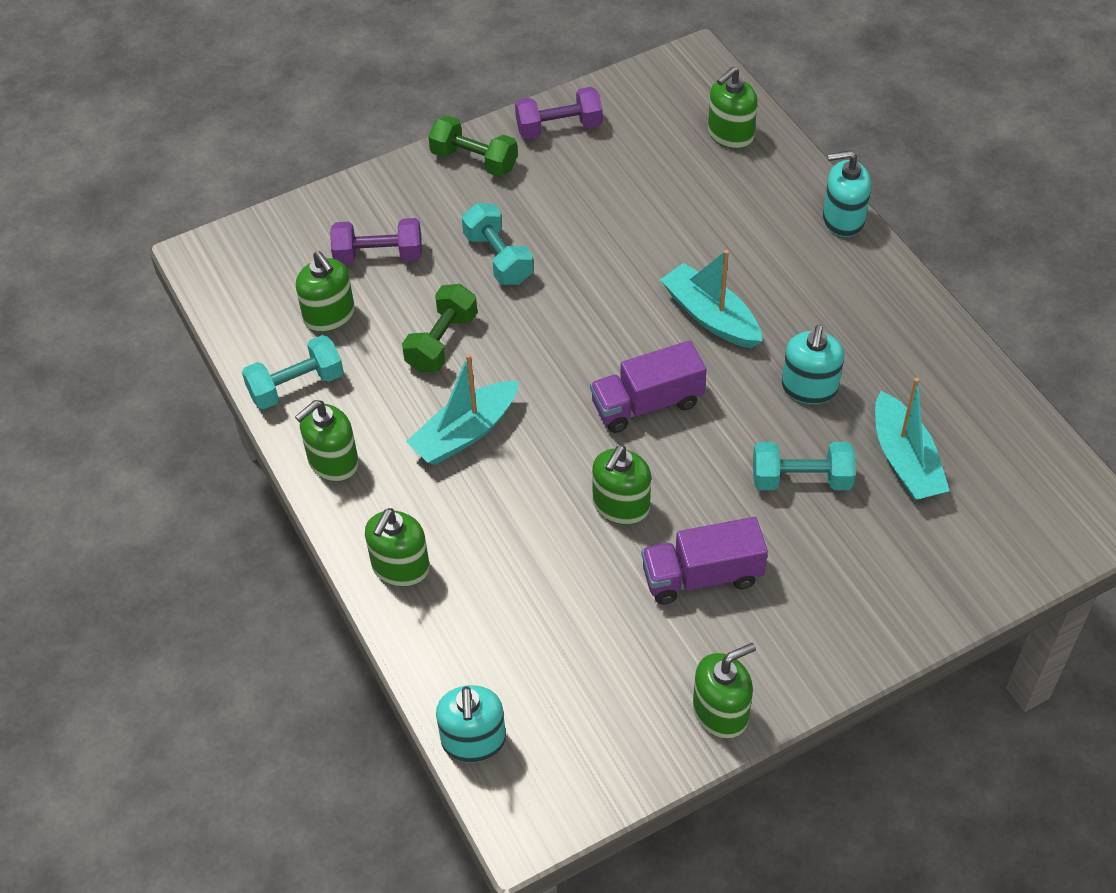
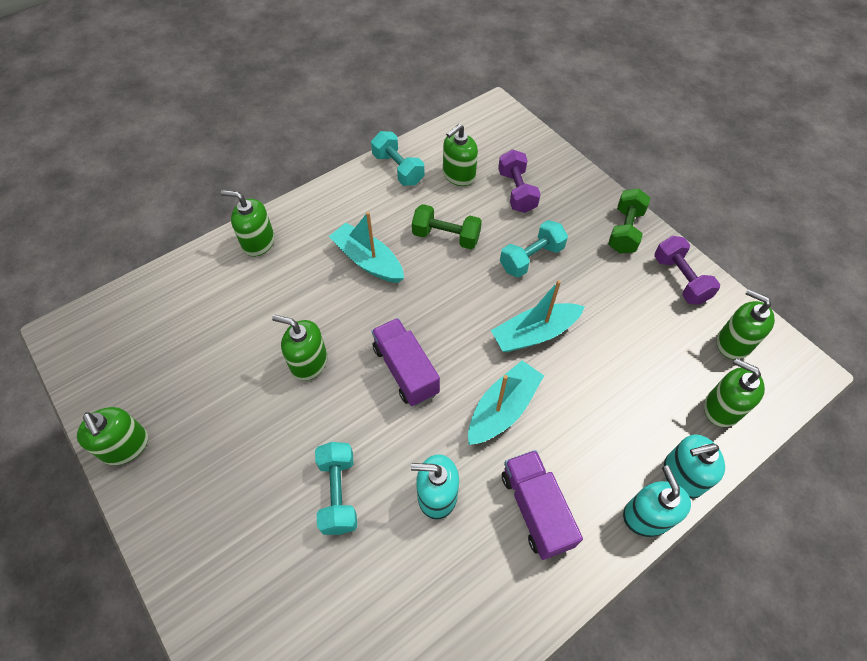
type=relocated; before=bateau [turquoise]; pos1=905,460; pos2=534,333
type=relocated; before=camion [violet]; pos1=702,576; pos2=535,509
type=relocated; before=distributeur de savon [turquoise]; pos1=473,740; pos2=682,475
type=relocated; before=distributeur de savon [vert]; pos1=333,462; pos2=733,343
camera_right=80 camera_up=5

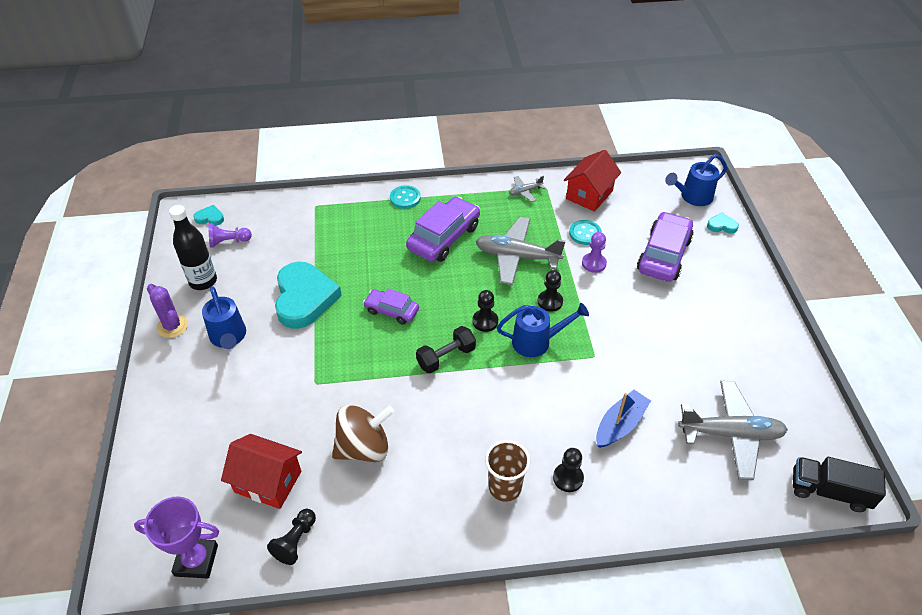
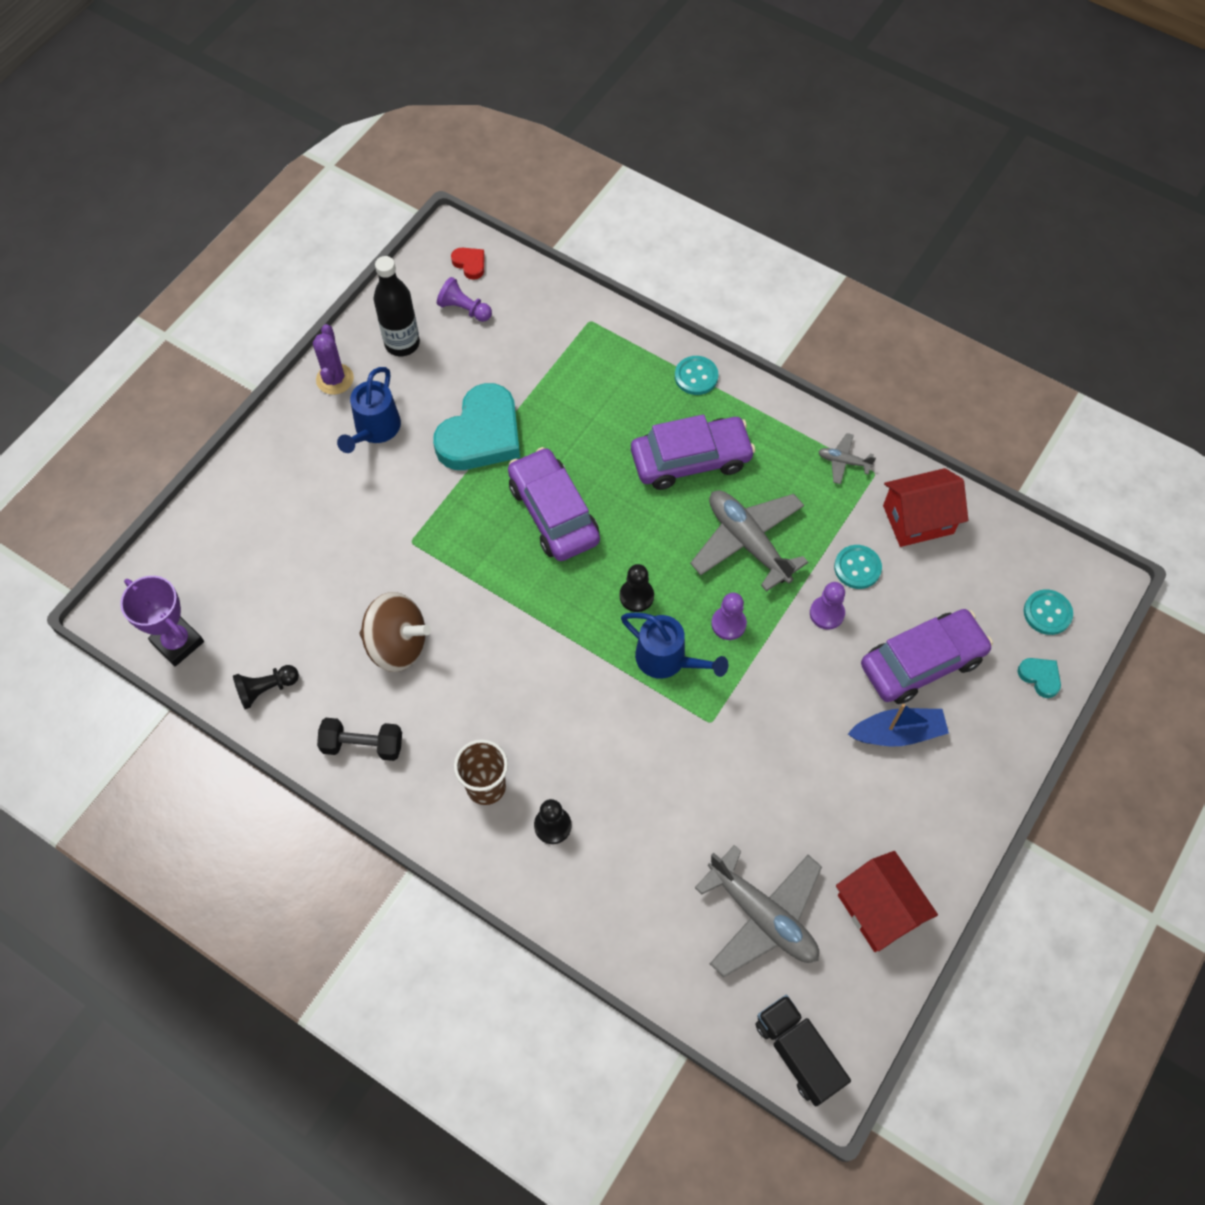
type=relocated; before=haltère [noir]; pos1=446,357; pos2=363,745
type=colour; before=cœur [turquoise]; after=cœur [rouge]; pos1=210,218; pos2=470,264
type=size; before=voiture [violet]; pos1=391,311; pos2=553,513; scale=1.71
type=colour; before=pion [noir]; after=pion [violet]; pos1=550,301; pos2=728,624
type=relocated; before=maison [rouge]; pos1=268,482; pos2=878,909
type=relocated; before=bateau [bleu]; pos1=620,424; pos2=897,733
type=exchanged; before=arrosoir [bleu]; after=bouton [turquoise]; pos1=692,197; pos2=1047,613
camera_right=40 camera_up=15

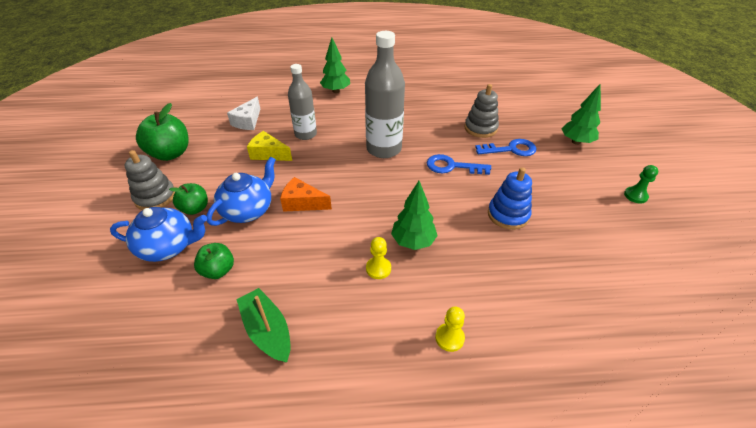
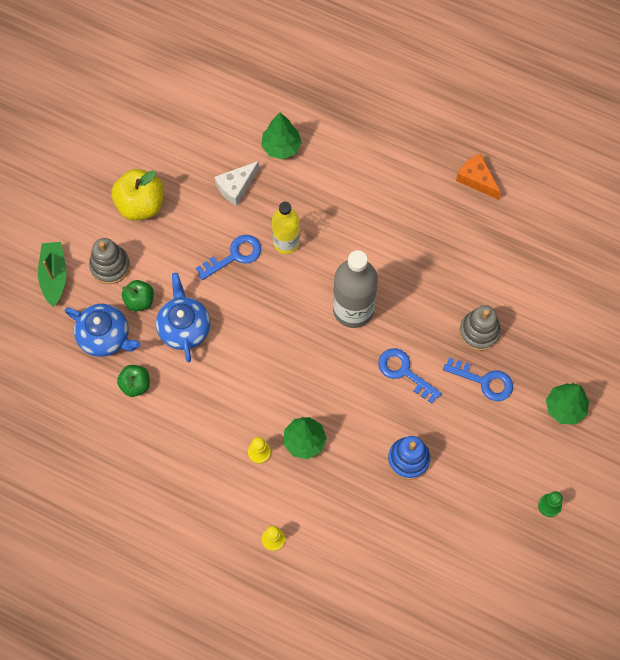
type=relocated; before=bateau [vert]; pos1=267,331; pos2=54,276
type=colour; before=pomme [vert]; after=pomme [jaune]; pos1=170,153; pos2=140,204
type=spun; before=théière [bleu]; pos1=248,210; pos2=184,327; turn=-75
type=exchanged; before=fromage [jaune]; after=clé [bleu]; pos1=268,154; pos2=234,256
type=relocated; before=arbre [vert]; pos1=336,91; pos2=281,147
type=colour; before=bouteille [gris]; after=bouteille [jaune]; pos1=305,134; pos2=286,242
type=relocated; before=fromage [orange]; pos1=302,203; pos2=476,179
camera_right=30 camera_up=25

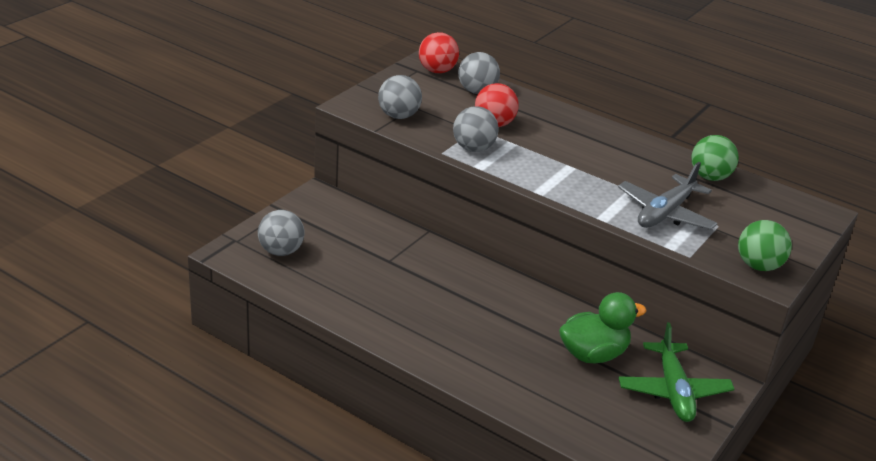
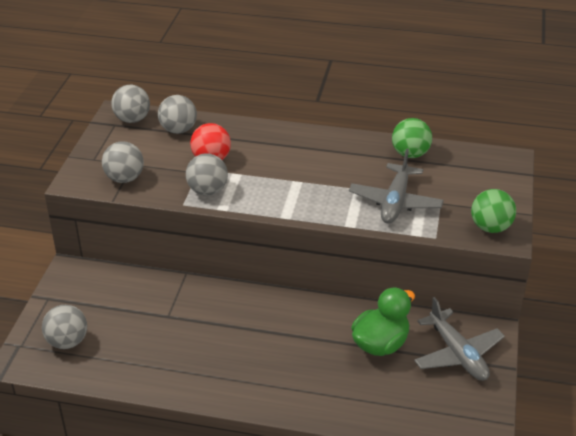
type=colour; before=balle [rouge]; after=balle [gris]; pos1=437,71; pos2=132,119
type=colour; before=avion [vert]; after=avion [gris]; pos1=673,391; pos2=457,354
camera_right=-20 camera_up=5

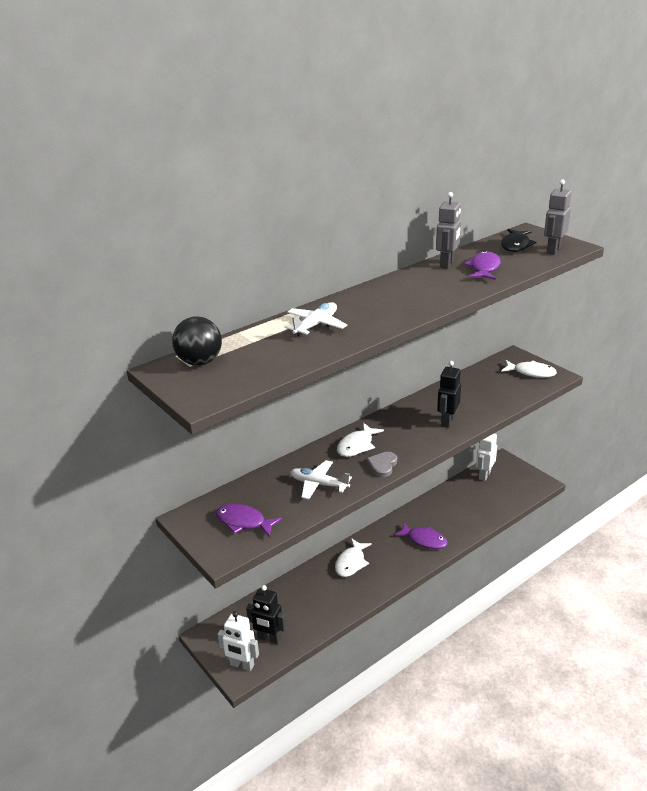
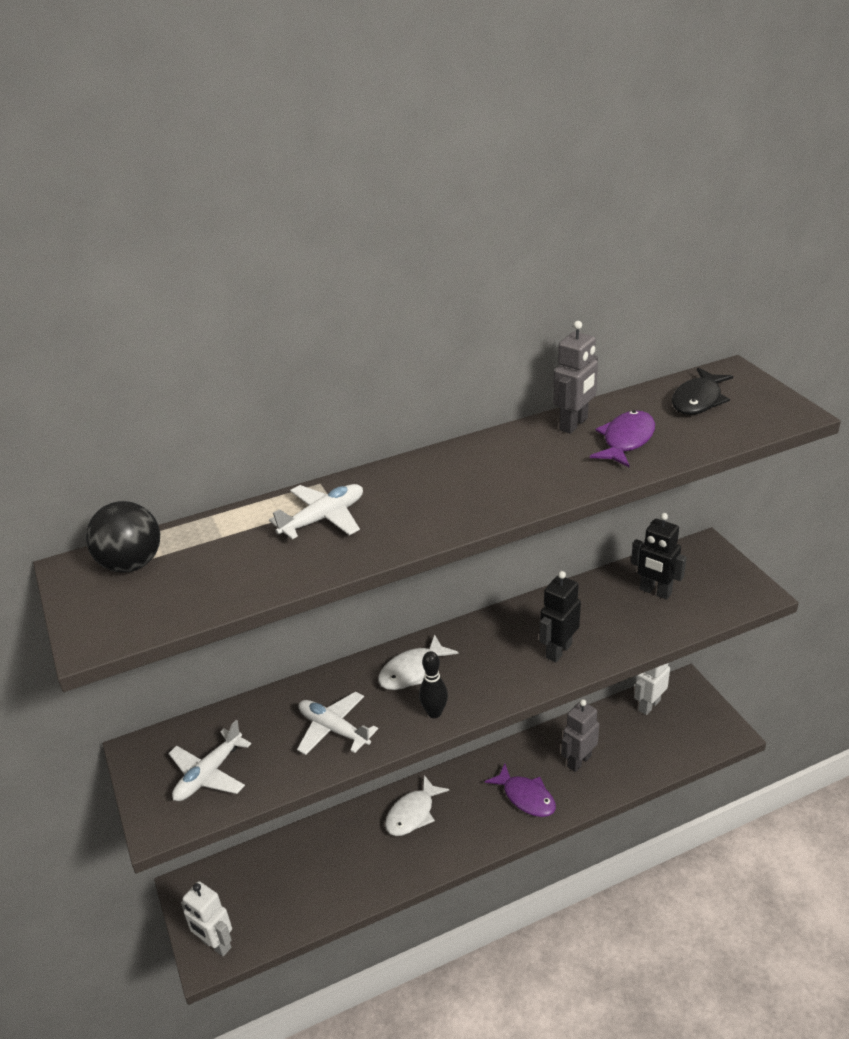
type=exchanged; before=poisson [violet]; after=avion [blanc]; pos1=243,522; pos2=209,774
type=exchanged; before=cœur [gris]; after=quille [noir]; pos1=382,465; pos2=434,713
type=relocated; before=robot [gris]; pos1=553,250; pos2=579,761
type=relocated; before=robot [noir]; pos1=269,638; pos2=655,592
type=missing; before=poisson [blanc]; pos1=531,372
camera_right=15 camera_up=5

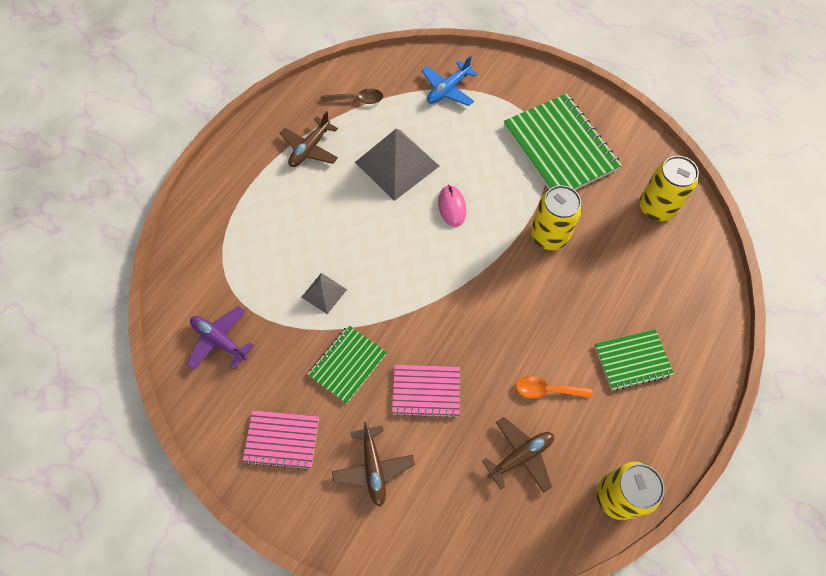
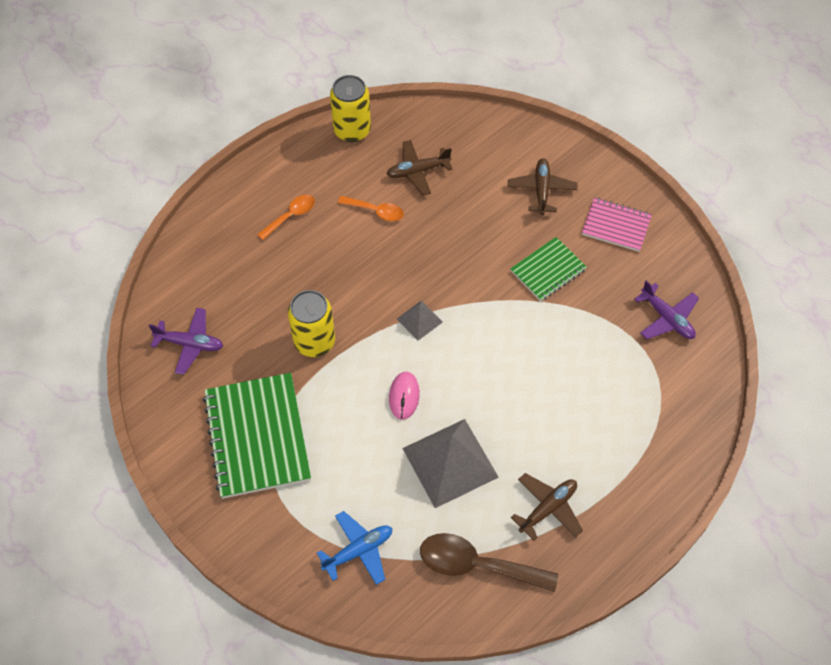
type=exchanged; before=canette [jaune]; after=avion [violet]; pos1=656,207; pos2=190,344
type=exchanged; before=carnet [vert]; after=cuillère [orange]; pos1=632,360; pos2=290,216
type=relocated; before=pyramide [gris]; pos1=324,293; pos2=419,320
type=size; before=cuillère [marron]; pos1=356,100; pos2=477,565; scale=1.71
type=missing; before=carnet [rose]; pos1=426,391
camera_right=-165 camera_up=-5

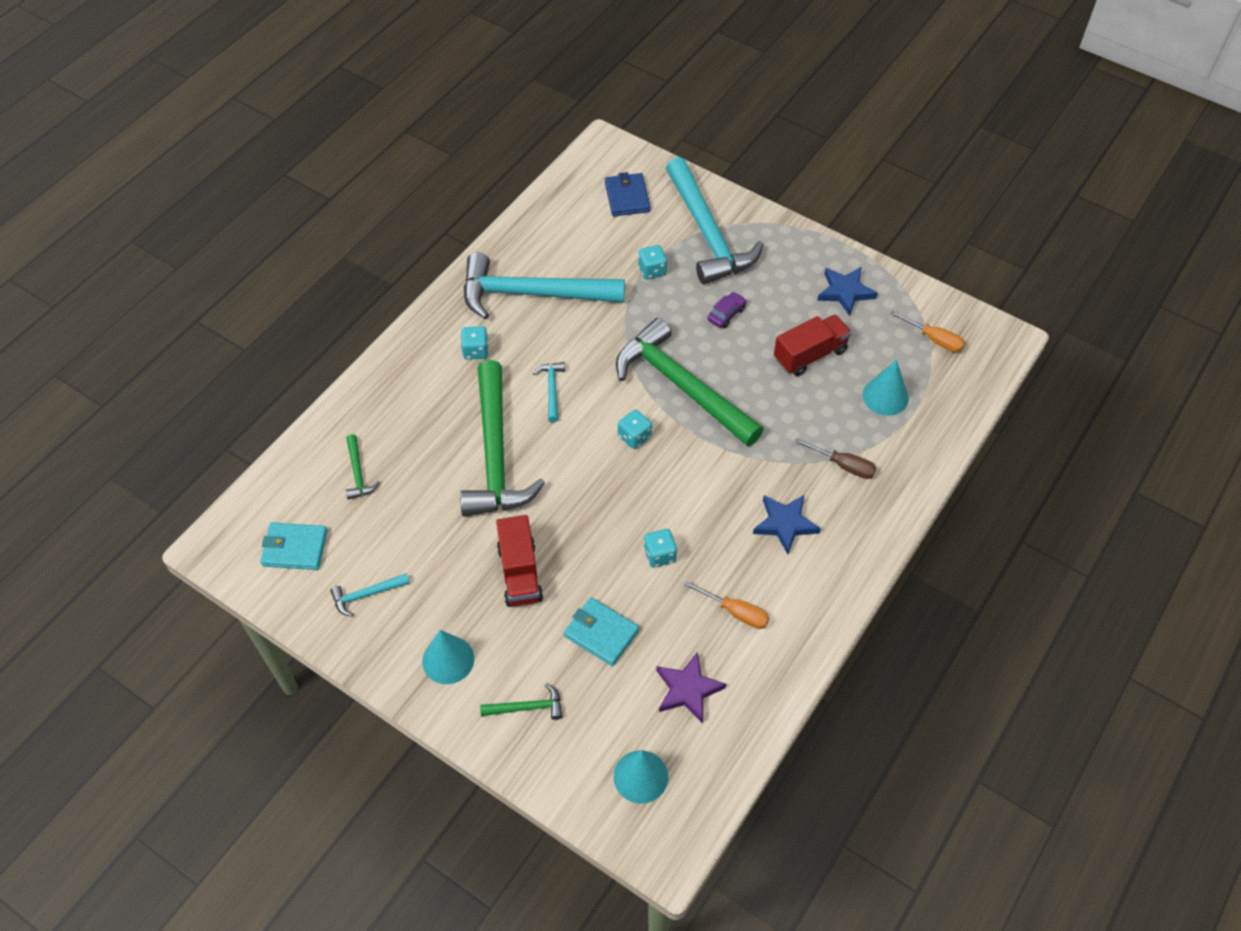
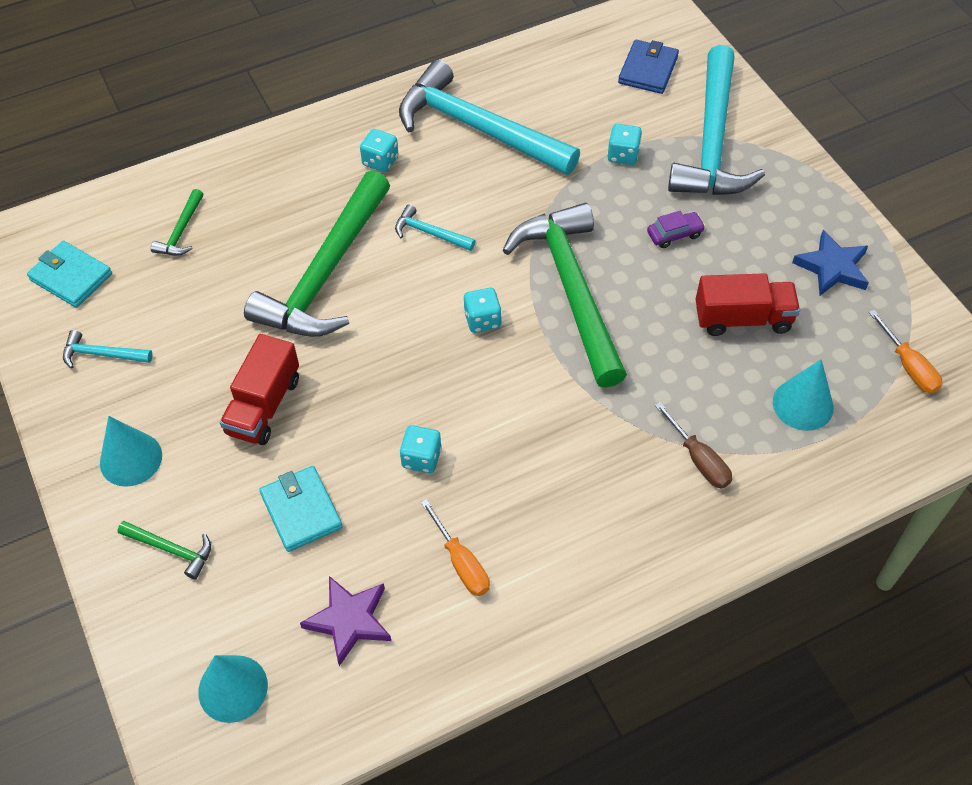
type=spun; before=marteau [turquoise]; pos1=552,389; pos2=430,233; turn=-90
type=missing; before=étoile [bleu]; pos1=785,524
camera_right=30 camera_up=0

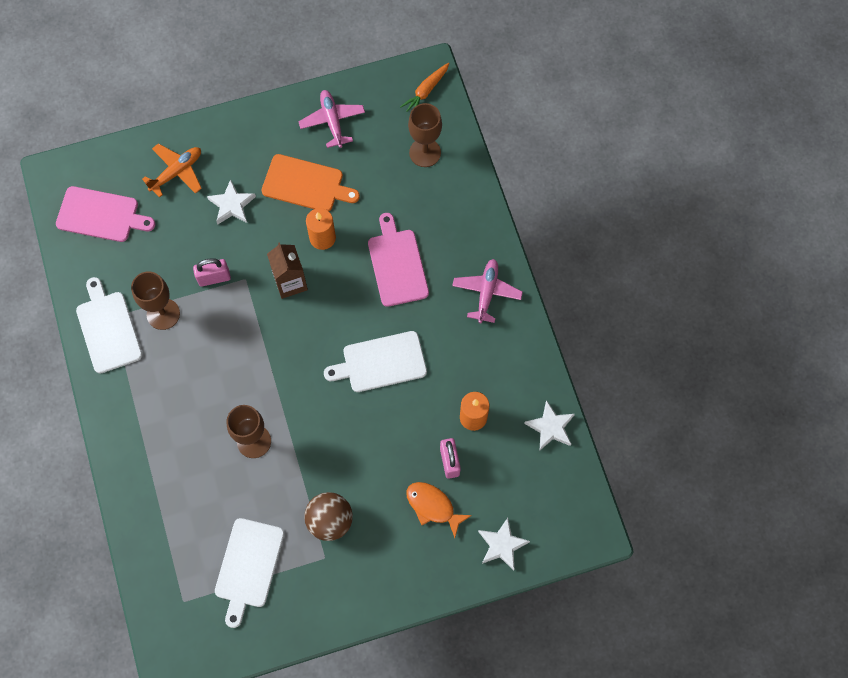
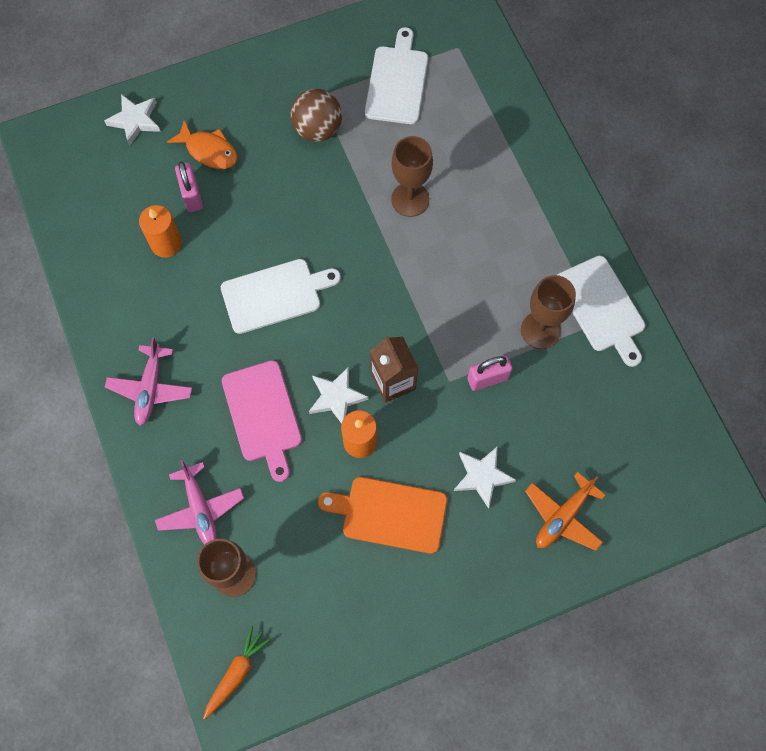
type=relocated; before=avion [rose]; pos1=332,121; pos2=200,509
type=relocated; before=étoile [blanc]; pos1=550,427; pos2=336,397
type=missing; before=planche à découper [rose]; pos1=101,215
camera_right=175 camera_up=0

